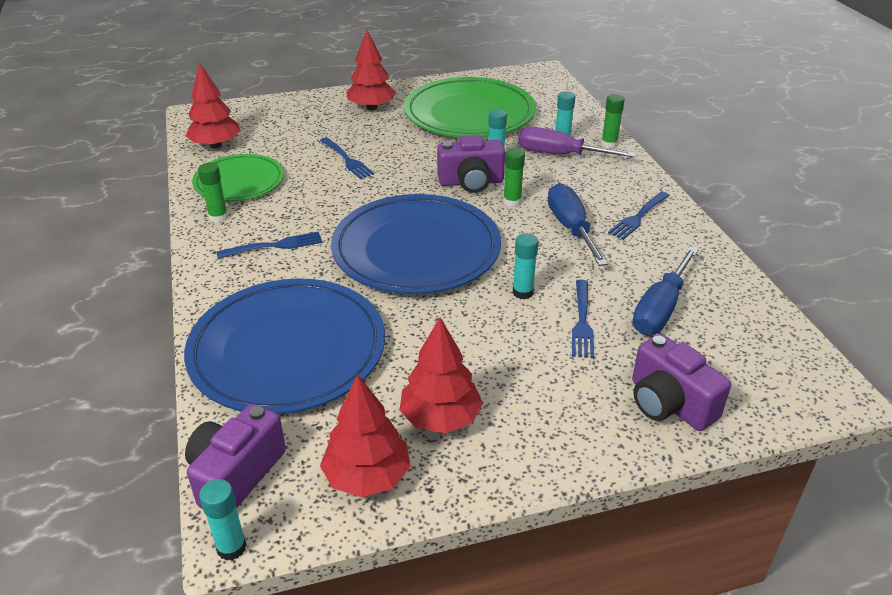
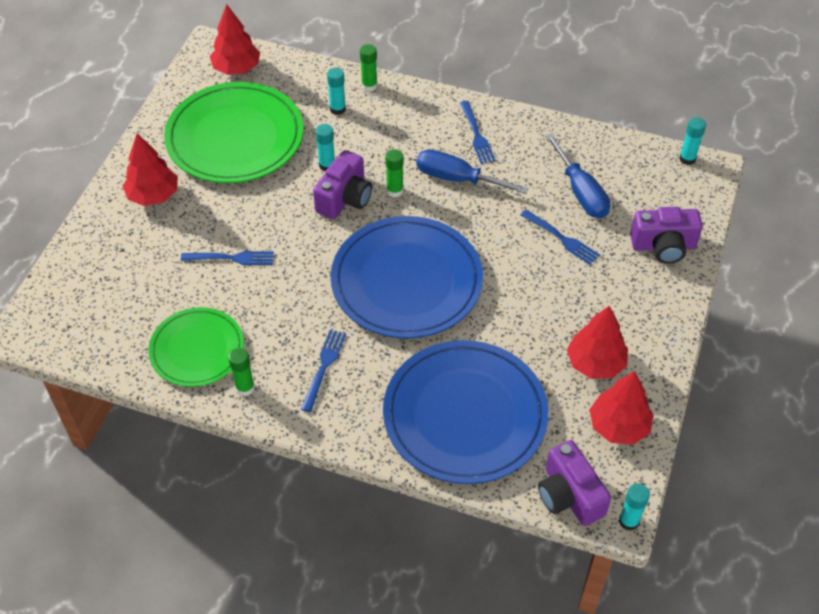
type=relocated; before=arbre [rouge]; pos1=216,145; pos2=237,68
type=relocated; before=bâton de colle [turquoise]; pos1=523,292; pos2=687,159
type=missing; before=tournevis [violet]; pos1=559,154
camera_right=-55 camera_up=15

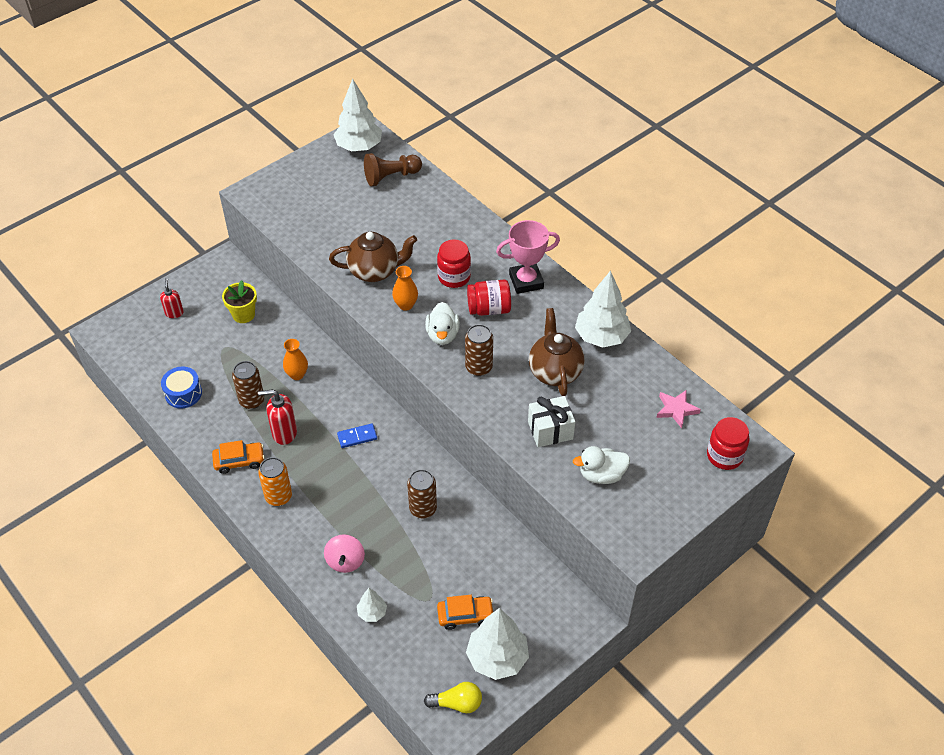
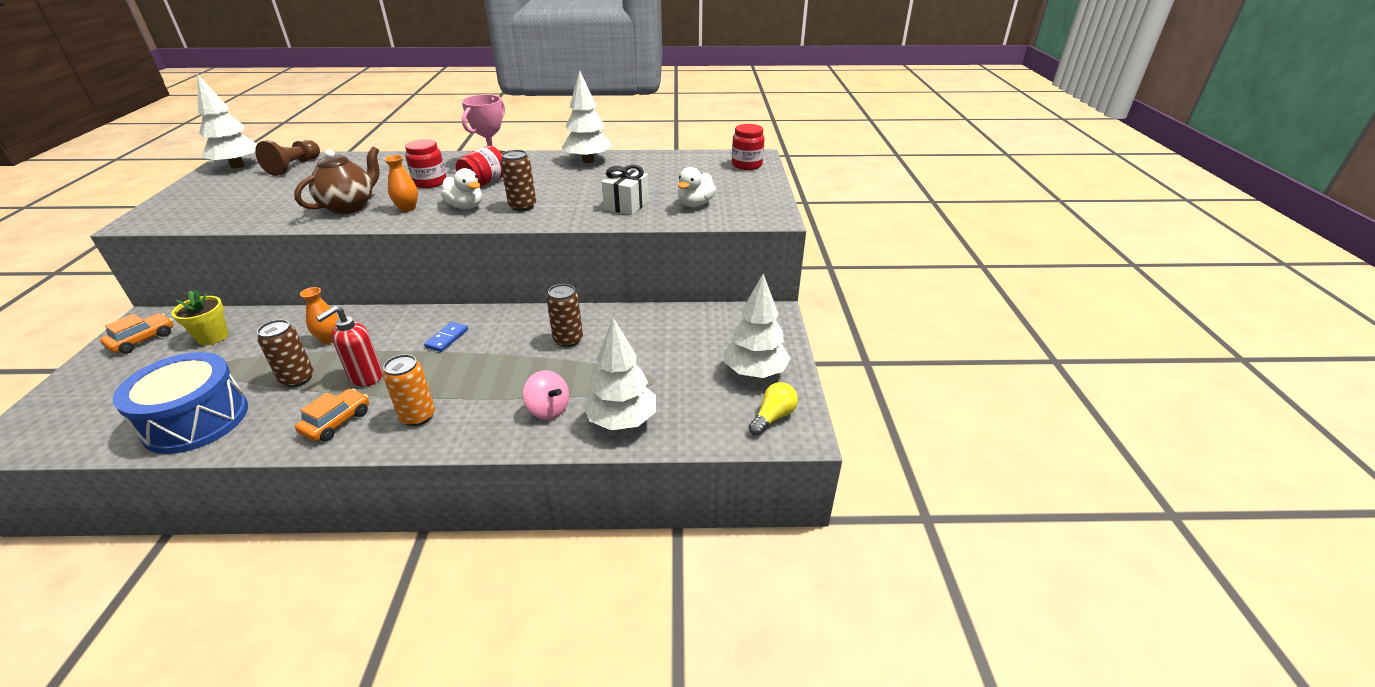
type=relocated; before=voiture [orange]; pos1=465,615; pos2=142,340
type=size; before=tambour [bleu]; pos1=183,393; pos2=196,420; scale=1.83
type=size; before=arbre [blanc]; pos1=372,612; pos2=622,421; scale=2.0
type=missing; before=distributeur de savon [rouge]; pos1=174,313
type=missing; before=théière [marron]; pos1=555,372
type=missing; before=étoile [rose]; pos1=676,409
camera_right=-50 camera_up=-15

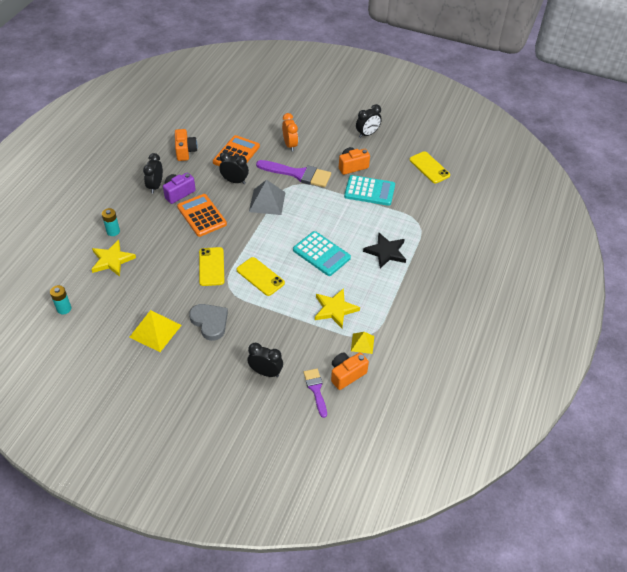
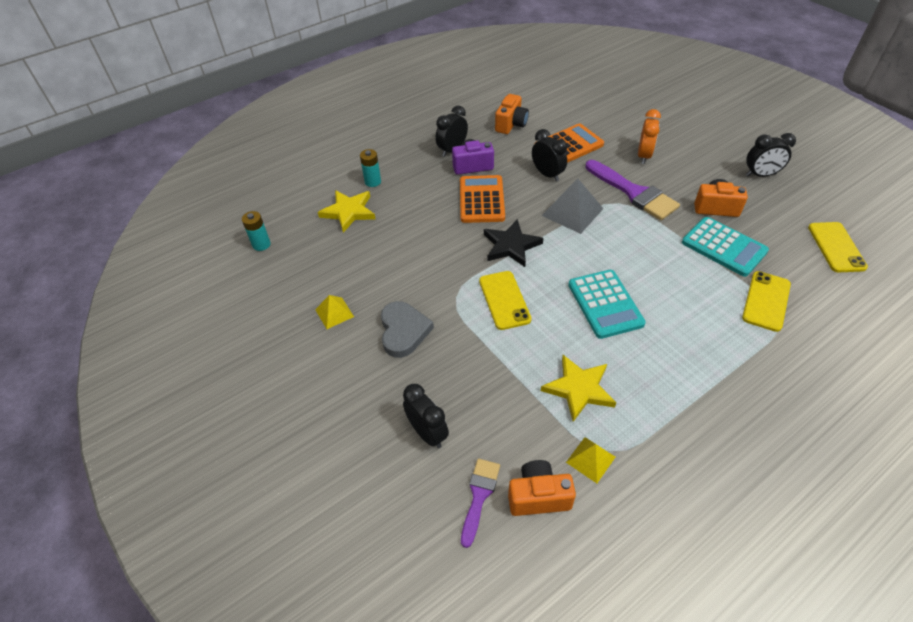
type=size; before=pyramide [jaune]; pos1=155,331; pos2=334,313; scale=0.58
type=relocated; before=étoile [noir]; pos1=386,252; pos2=511,245
type=relocated; before=téléphone [jaune]; pos1=211,266; pos2=766,301
camera_right=35 camera_up=0

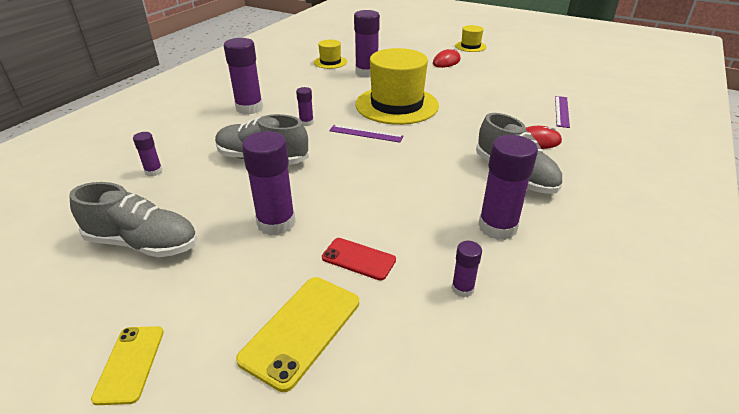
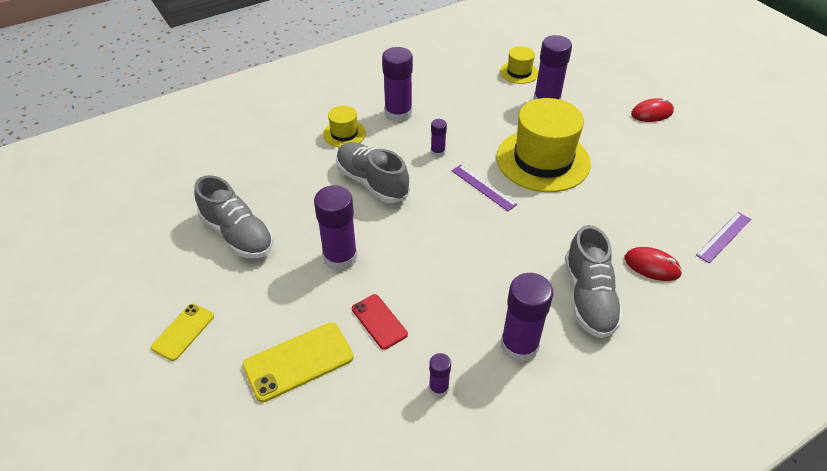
type=relocated; before=chapeau [jaune]; pos1=470,46; pos2=344,134
type=missing; before=bâton de colle [violet]; pos1=153,171
camera_right=30 camera_up=10

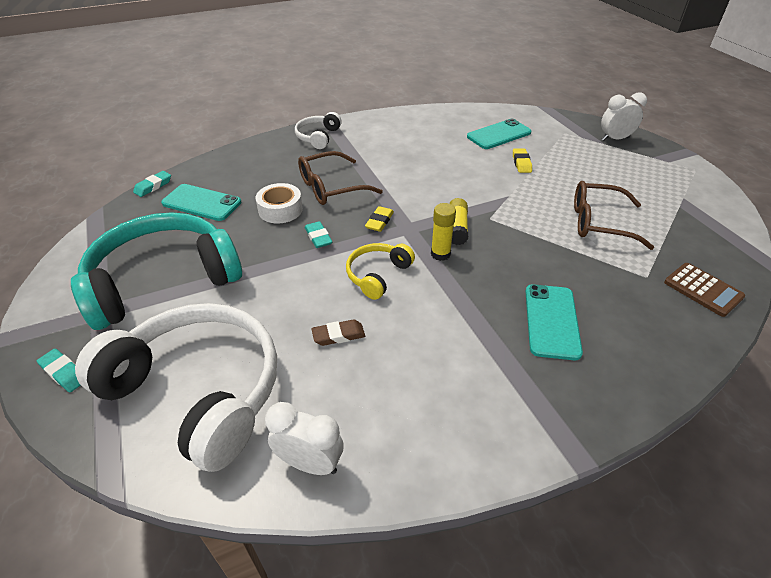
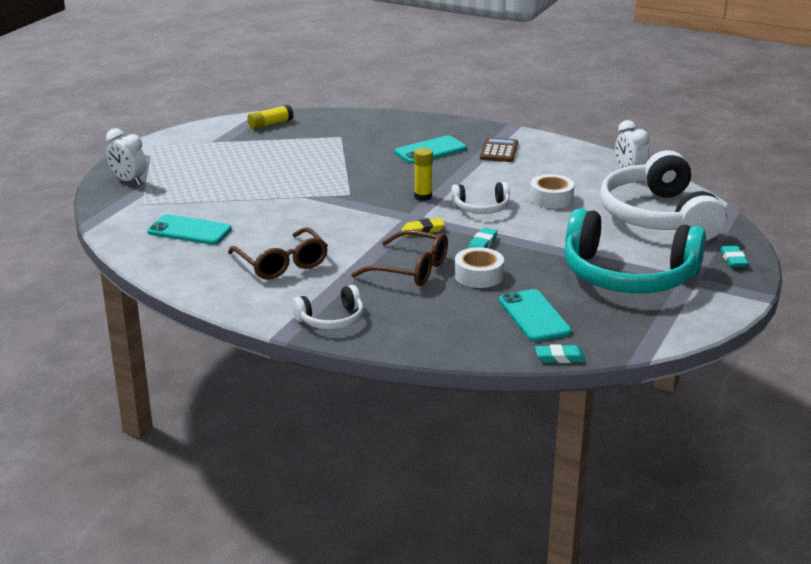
type=relocated; before=lunettes [marron]; pos1=599,223; pos2=282,264
type=relocated; before=bâton de colle [jaune]; pos1=457,228; pos2=270,124
type=colour; before=casque audio [jaune]; after=casque audio [blanc]; pos1=377,275; pos2=481,208
type=relocated; before=calculatrice [marron]; pos1=703,290; pos2=499,151
type=exchanged; before=gomme [marron]; after=ruban adhésif [blanc]; pos1=338,335; pos2=551,198
type=missing; before=gomme [jaune]; pos1=521,163
camera_right=-130 camera_up=-15

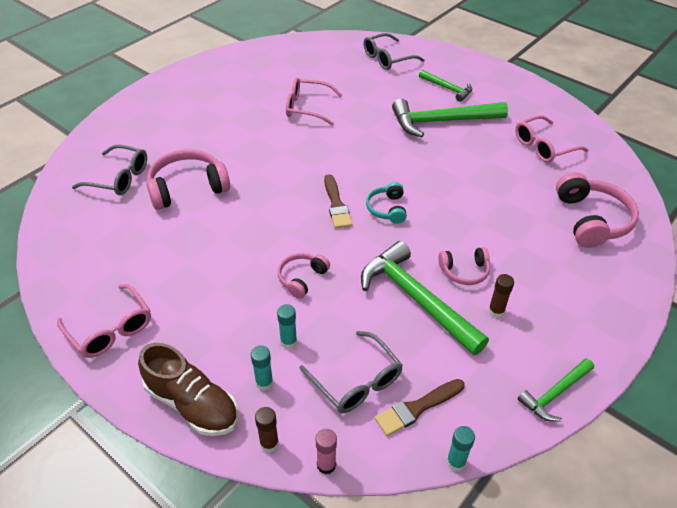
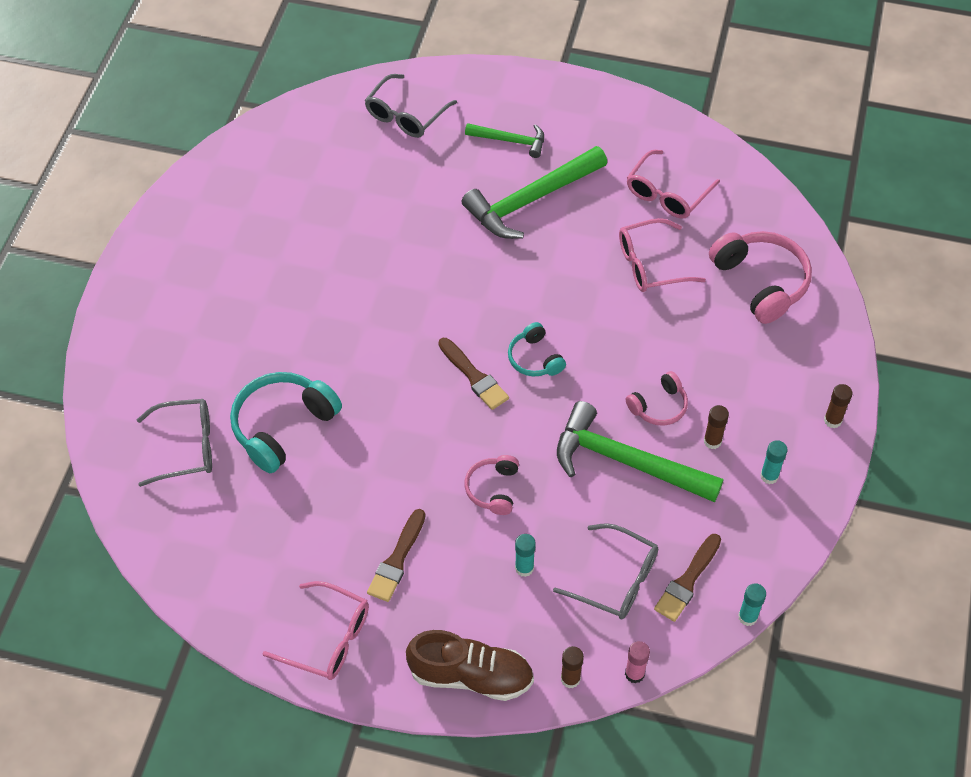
type=colour; before=casque audio [rose]; after=casque audio [turquoise]; pos1=187,188; pos2=283,426
type=appeared; after=pinceau [marron]; pos2=397,559
type=relocated; before=lunettes [rose]; pos1=307,107; pos2=650,264
type=relocated; before=bâton de colle [turquoise]; pos1=264,382; pos2=769,476
type=appeared; after=bâton de colle [marron]; pos2=832,420
type=missing; before=marteau [vert]; pos1=555,394
camera_right=-25 camera_up=10

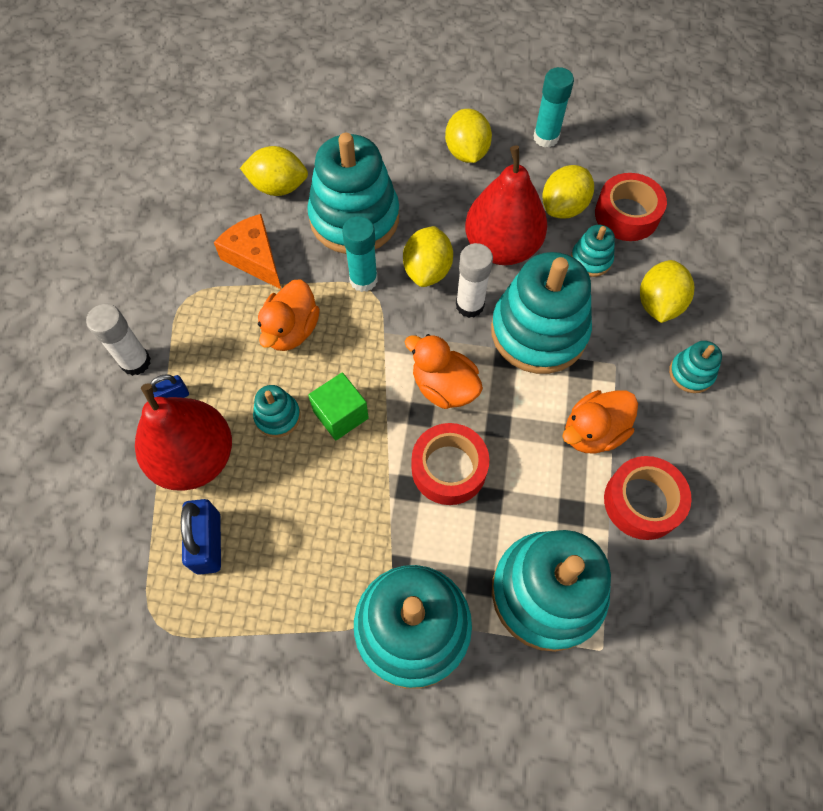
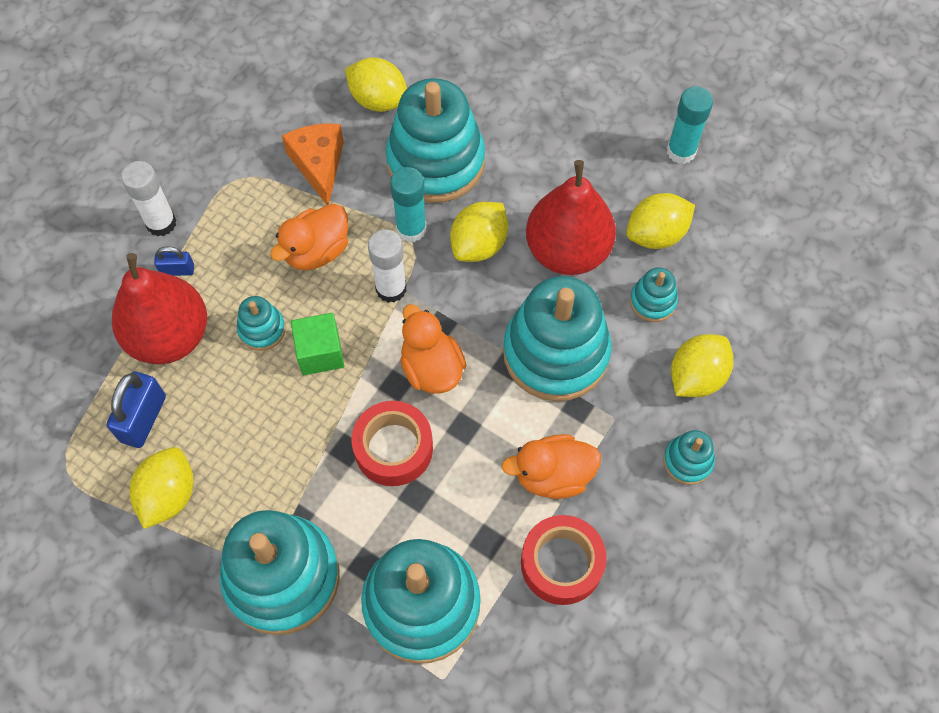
type=relocated; before=citron [jaune]; pos1=466,152; pos2=169,495
type=relocated; before=bâton de colle [blanc]; pos1=469,305; pos2=391,289
type=missing; before=ruban adhésif [rouge]; pos1=626,214
camera_right=25 camera_up=0

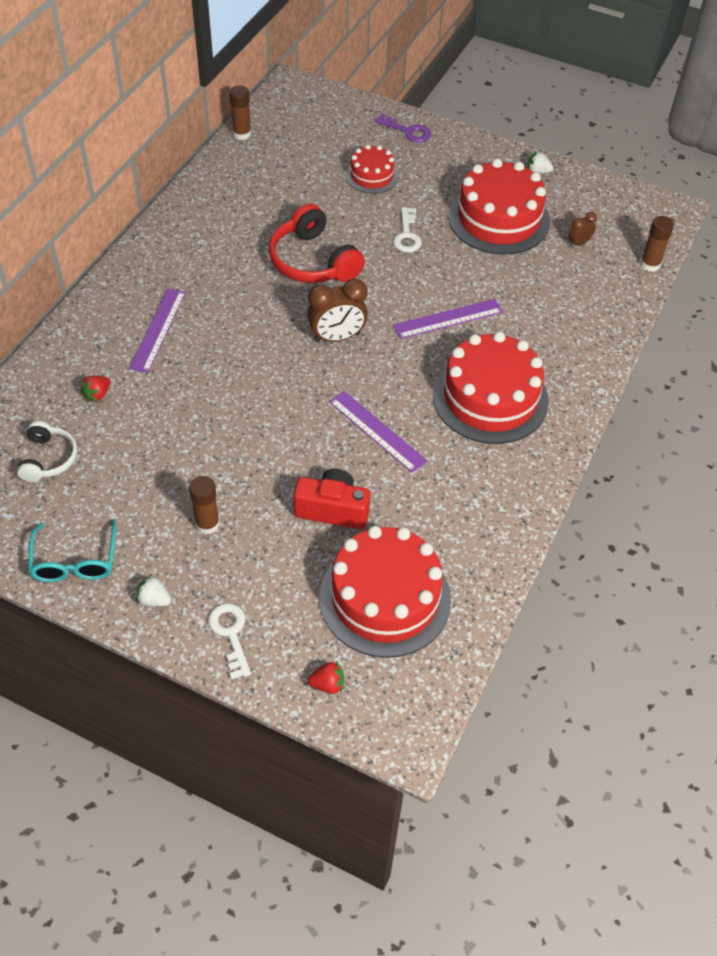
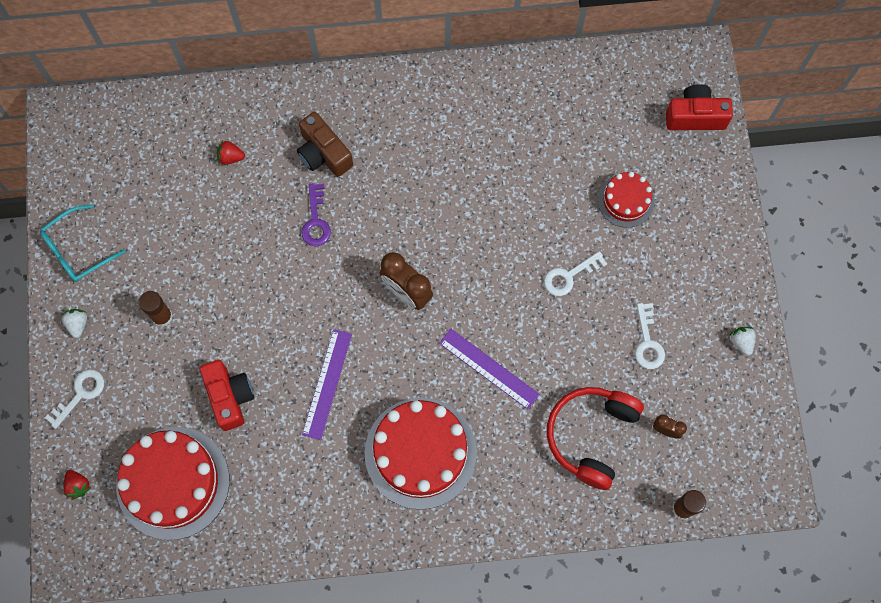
type=exchanged; before=règle [violet]; after=appareil photo [marron]; pos1=158,329; pos2=323,153
type=relocated; before=clé [violet]; pos1=408,131; pos2=316,221
type=relocated; before=casque audio [rouge]; pos1=313,261; pos2=591,436
type=exchanged; before=gâteau [rouge]; after=clé [blanc]; pos1=499,219; pos2=648,342
type=appeared; after=appareil photo [rouge]; pos2=695,116
type=missing; before=casque audio [blanc]; pos1=48,458
type=missing; before=bâton de colle [marron]; pos1=242,134
camera_right=60 camera_up=20

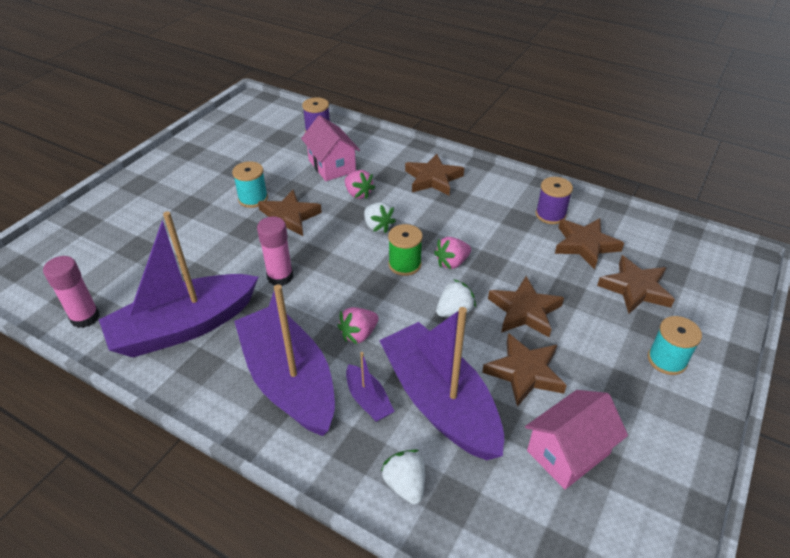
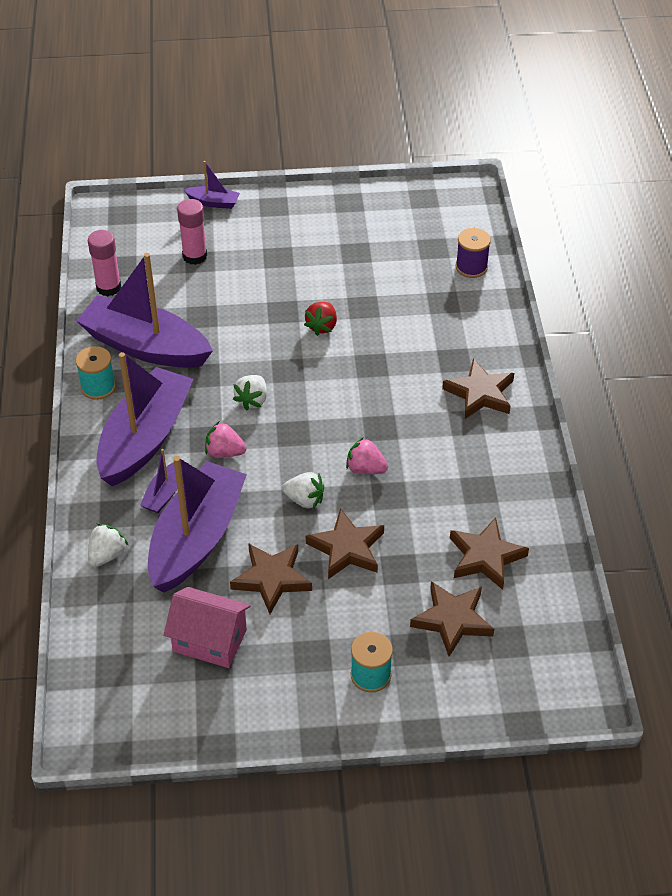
type=relocated; before=bobine [turquoise]; pos1=253,199; pos2=98,387
type=relocated; before=bâton de colle [rose]; pos1=280,277; pos2=195,256
type=appeared; after=bateau [violet]; pos2=213,202
type=relocated; before=fraise [blanc]; pos1=378,226; pos2=252,400
type=exchanged; before=étoile [marron]; after=fraise [rouge]; pos1=288,218; pos2=322,326
type=missing; before=maison [rose]; pos1=332,166
type=missing; before=fraise [rose]; pos1=358,194
type=missing; before=bobine [vert]; pos1=404,264
type=missing; before=bobine [violet]; pos1=550,215
camera_right=55 camera_up=5

